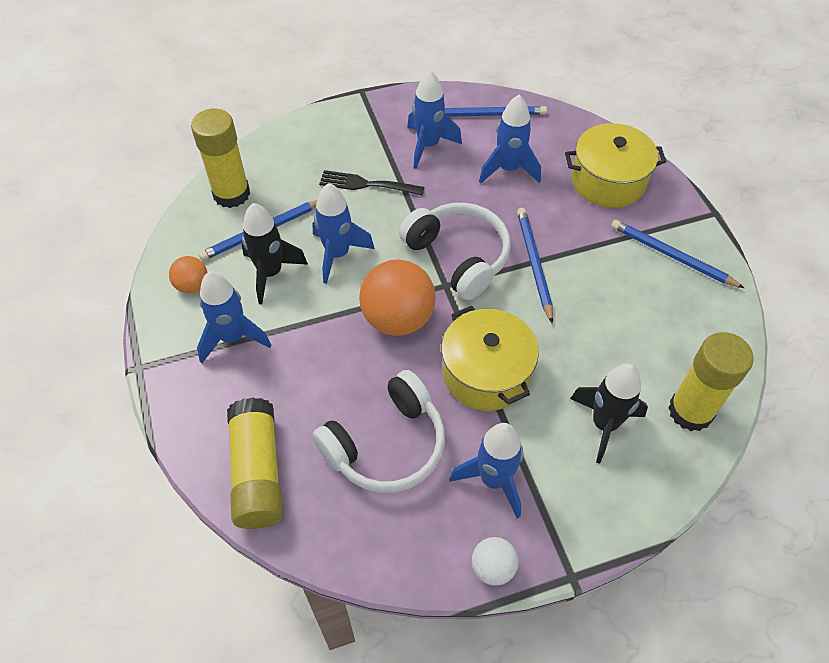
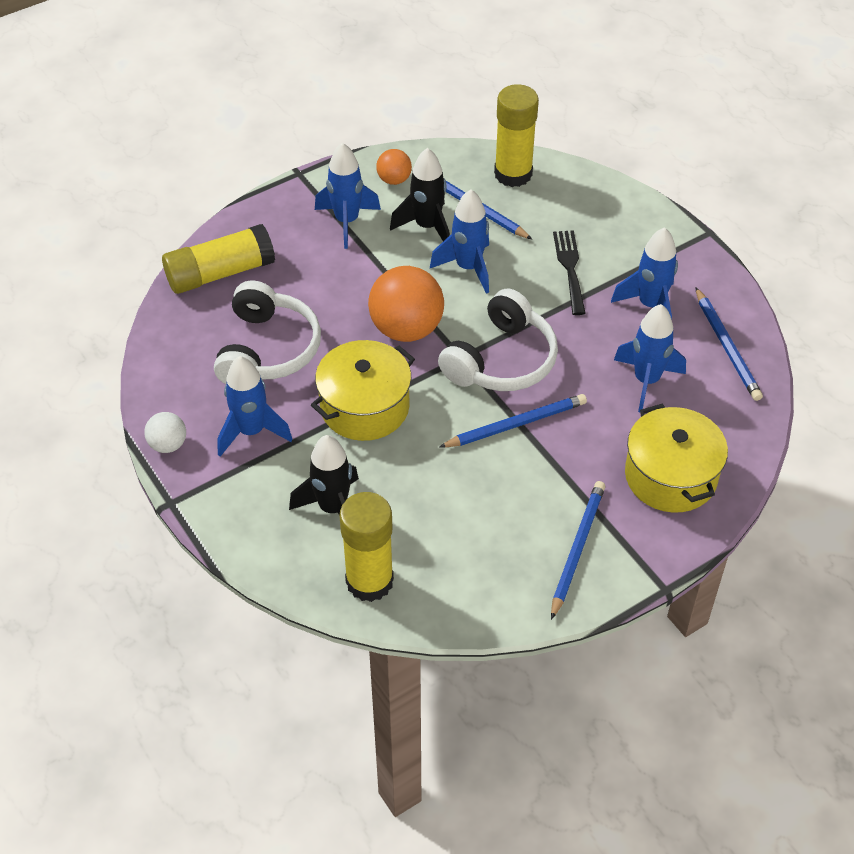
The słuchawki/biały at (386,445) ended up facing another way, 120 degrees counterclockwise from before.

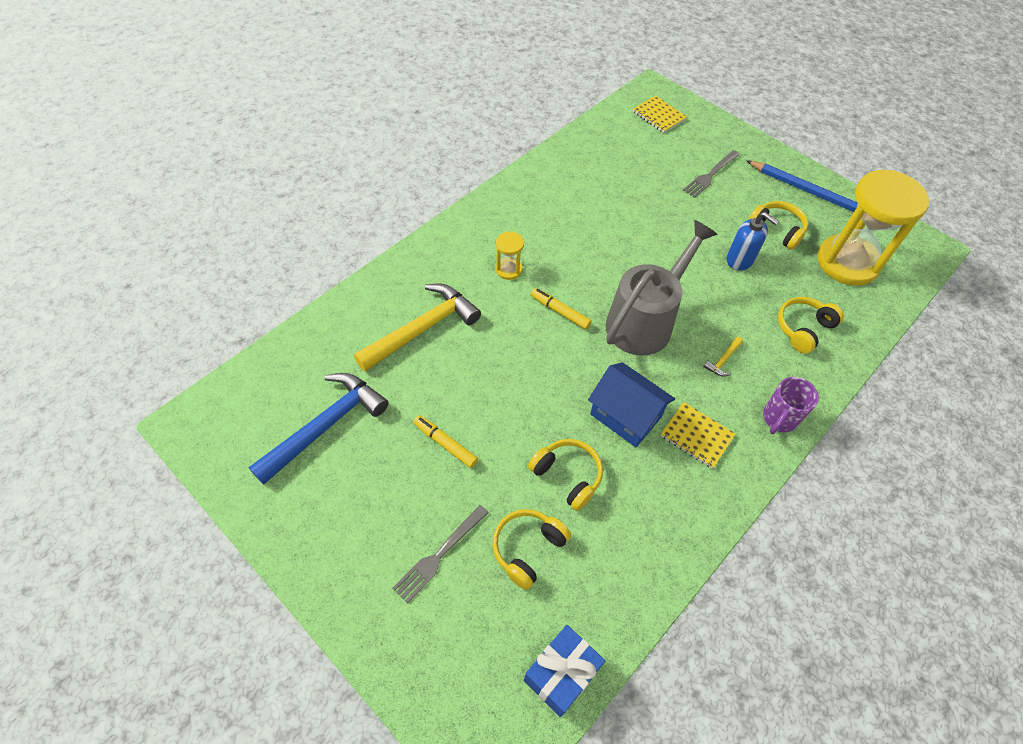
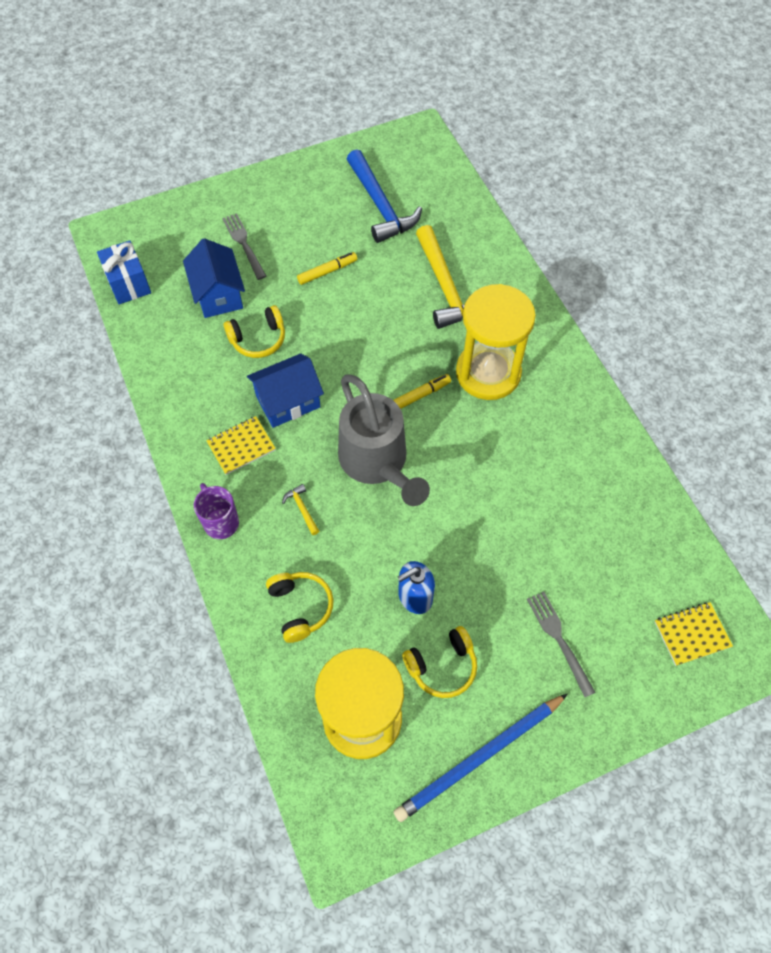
Where the słuchawki/żółty stood at (527,548), the domek/niebieski came to stand at (218,294). The size of the klepsydra/żółty at (509,269) changed by a factor of 2.33.

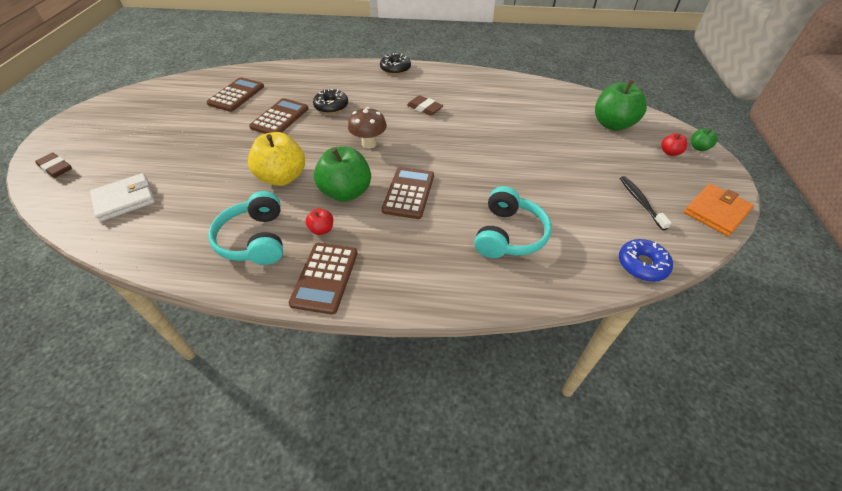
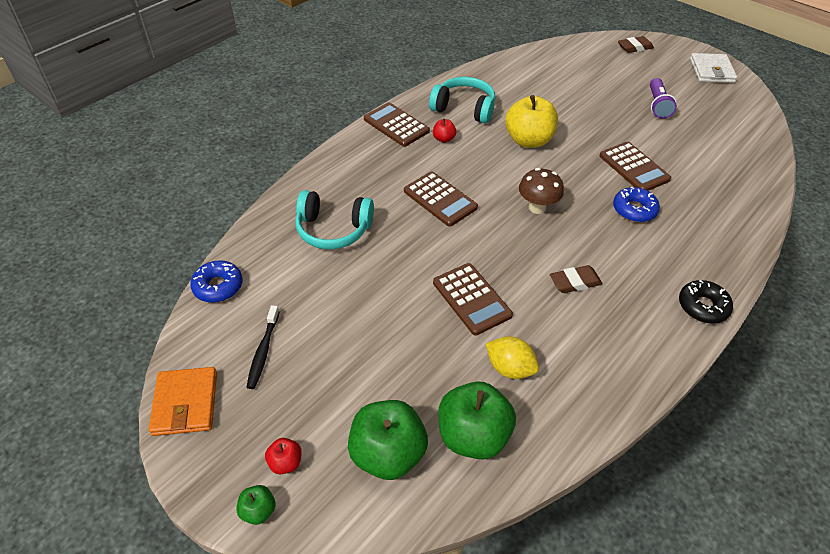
The portfel/biały ended up elsewhere, having gone from (125,199) to (711,71). The kalkulator/brązowy ended up elsewhere, having gone from (236,95) to (471,299). What was the donut/czarny at (331,106) turned into the donut/niebieski at (634,210). The jabłko/zielony ended up elsewhere, having gone from (346,192) to (473,435). The słuchawki/turkusowy at (509,235) ended up facing another way, 45 degrees counterclockwise from before. The szczoteczka do zębów/czarny at (640,202) ended up facing another way, 75 degrees clockwise from before. The second view gained the cytryna/żółty at (509,368). The second view gained the latarka/fioletowy at (657,105).

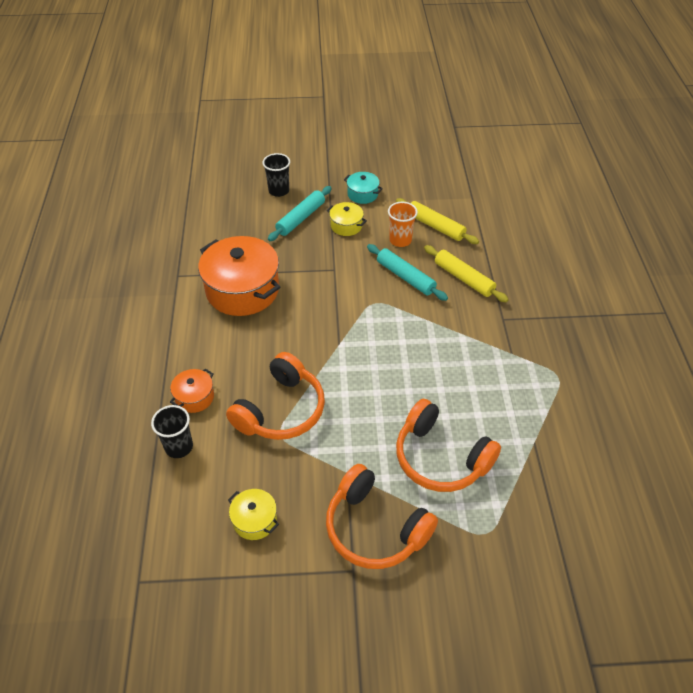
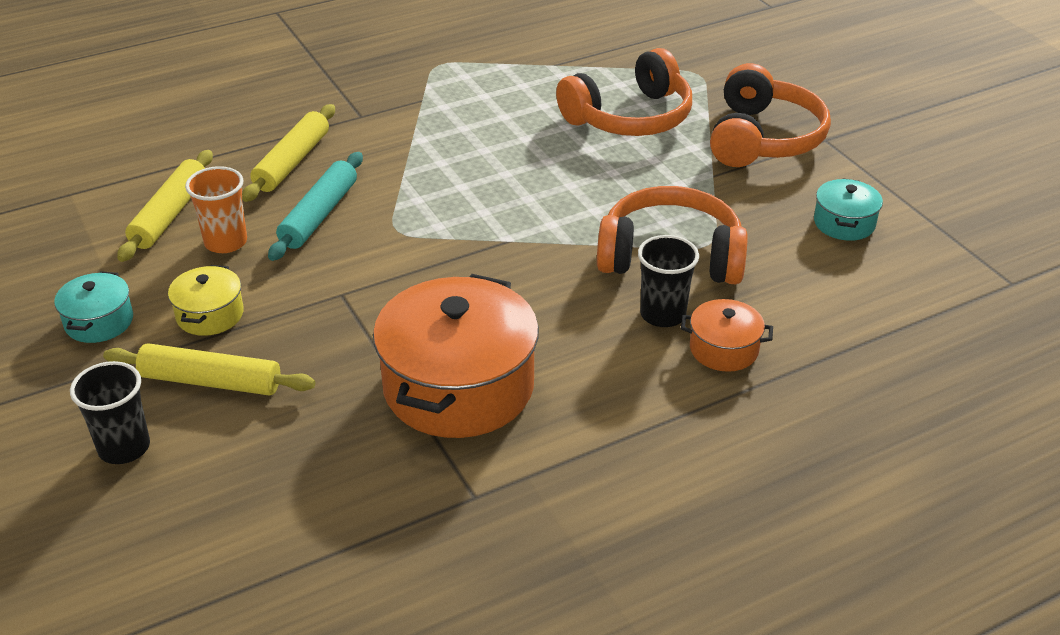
The szklanka/czarny ended up elsewhere, having gone from (179,447) to (662,314). What was the garnek/żółty at (254,520) turned into the garnek/turkusowy at (844,223). What was the wałek do ciasta/turkusowy at (301,218) turned into the wałek do ciasta/żółty at (210,381). The słuchawki/pomarańczowy at (441,457) ended up facing another way, 45 degrees clockwise from before.

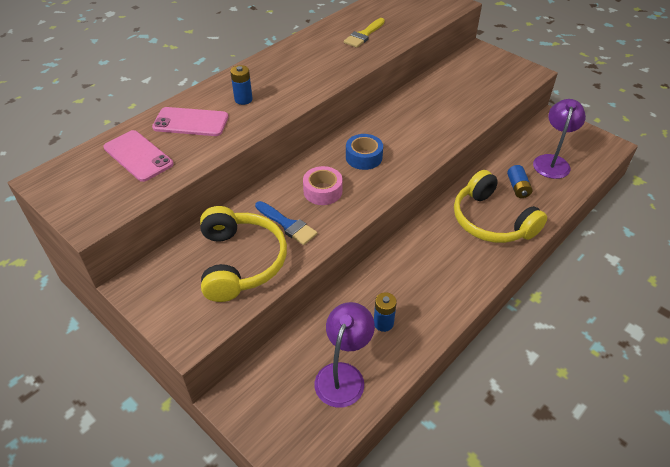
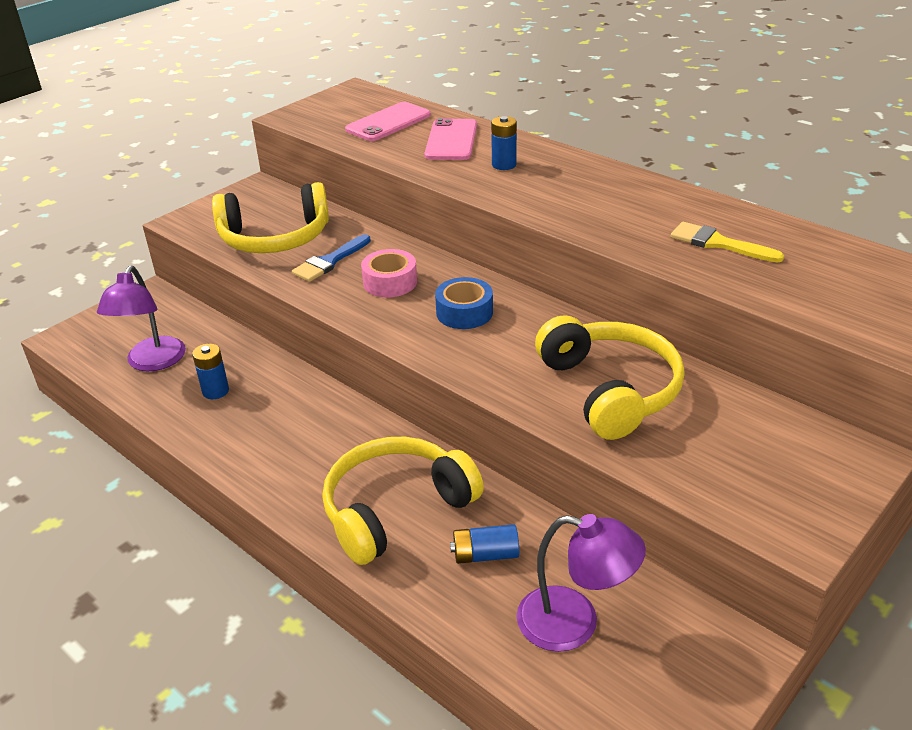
The lampka/fioletowy at (343,375) ended up facing another way, 75 degrees clockwise from before. The second view gained the słuchawki/żółty at (610,390).

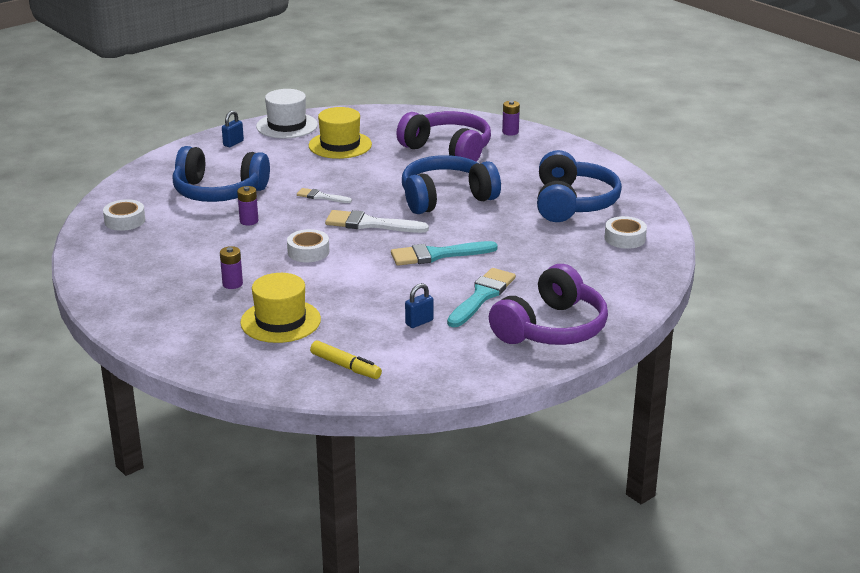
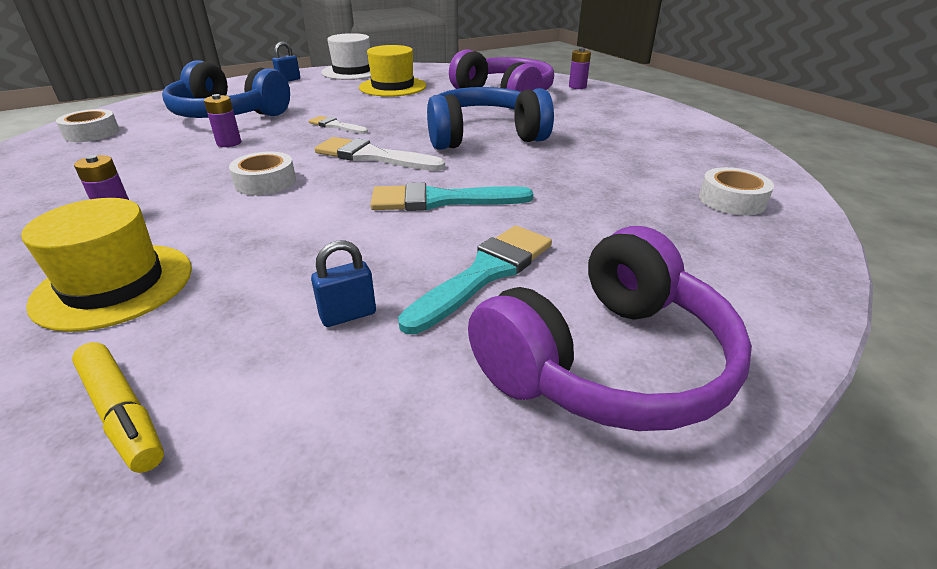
The second view lost the słuchawki/niebieski at (572,203).

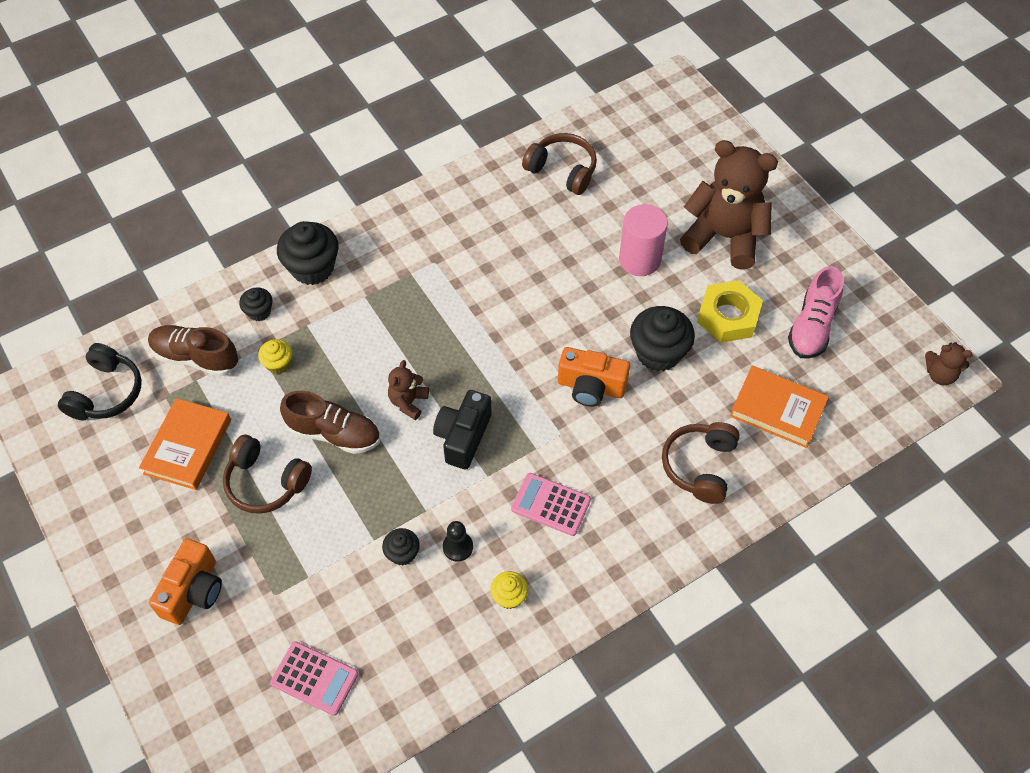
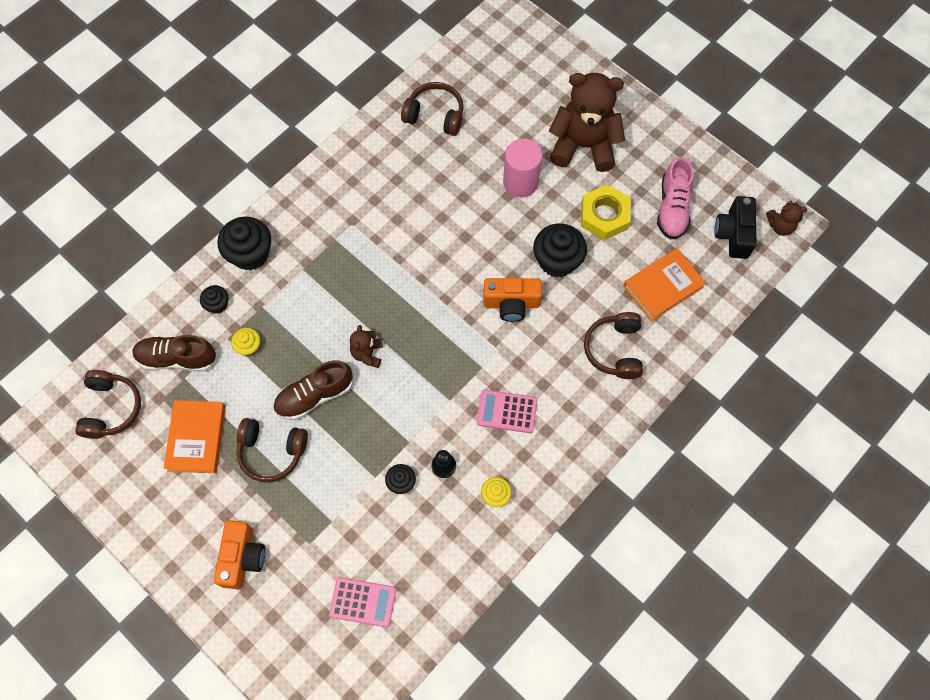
What was the słuchawki/czarny at (106,392) turned into the słuchawki/brązowy at (111,408). The but/brązowy at (334,433) ended up facing another way, 150 degrees clockwise from before. The aparat fotograficzny/czarny ended up elsewhere, having gone from (463,437) to (733,234). The książka/pomarańczowy at (777,409) ended up facing another way, 45 degrees counterclockwise from before.

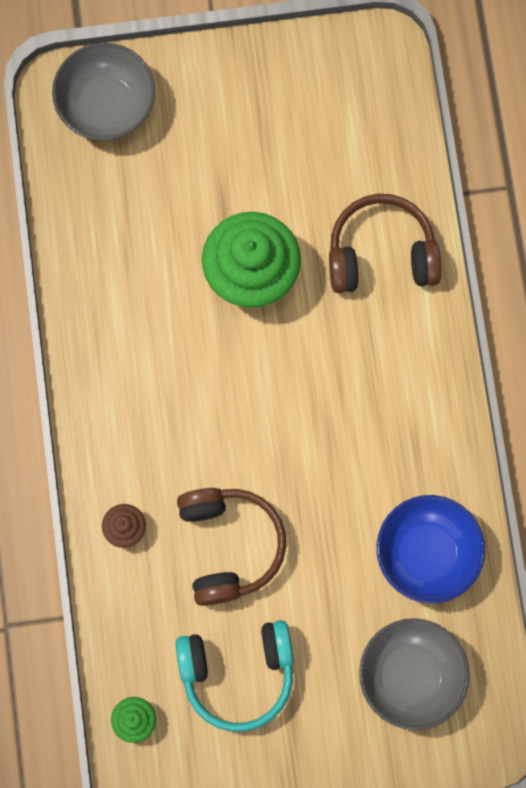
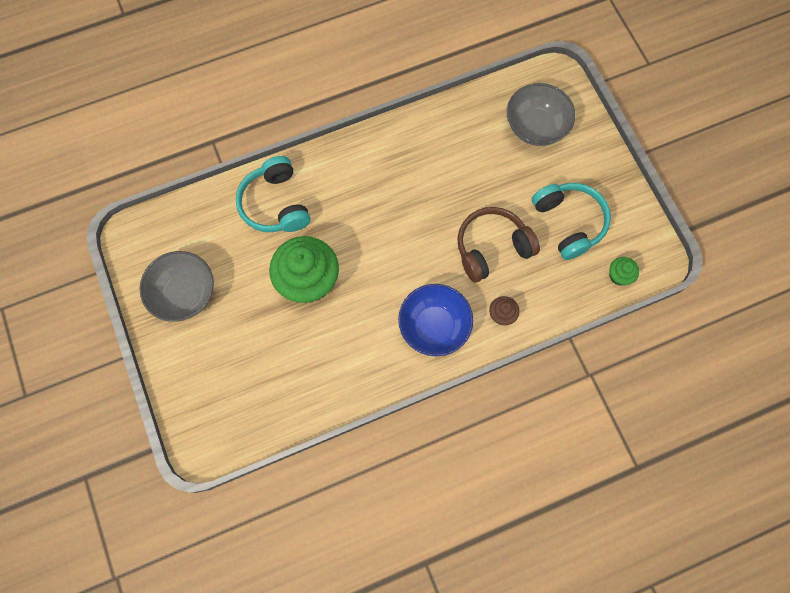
The miska/szary ended up elsewhere, having gone from (107,106) to (185,294). What was the słuchawki/brązowy at (381,253) turned into the słuchawki/turkusowy at (275,204). The miska/niebieski ended up elsewhere, having gone from (426,553) to (434,326).

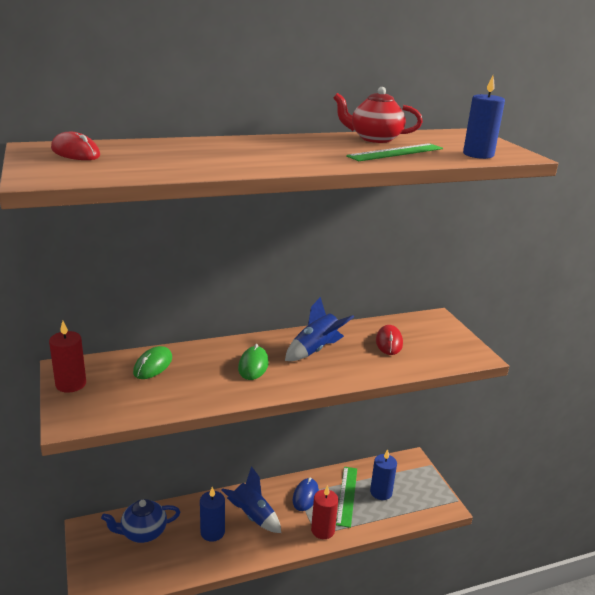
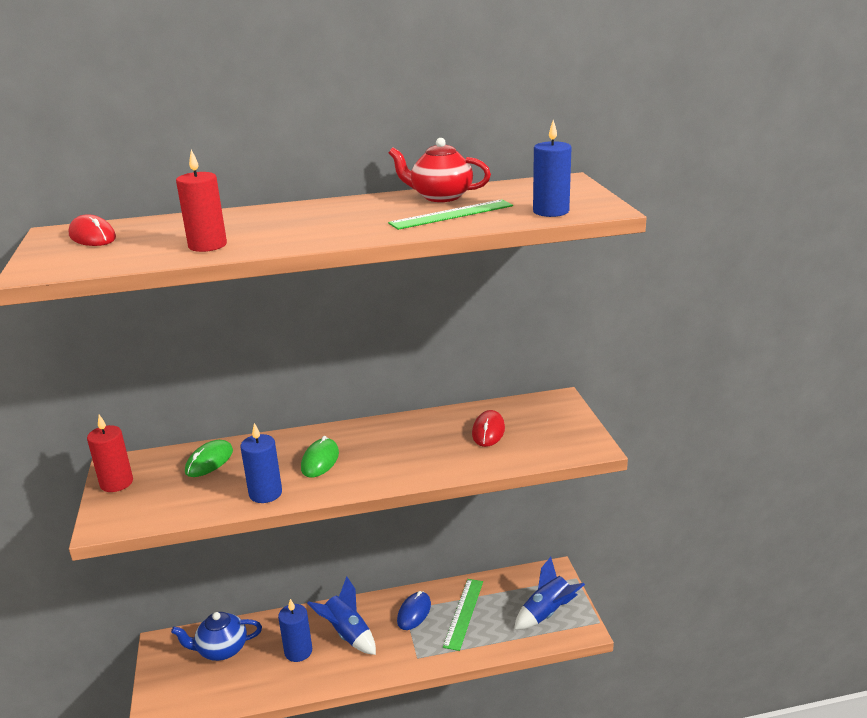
The rakieta/niebieski ended up elsewhere, having gone from (316,350) to (547,613). The świeca/czerwony ended up elsewhere, having gone from (323,530) to (207,245). The świeca/niebieski ended up elsewhere, having gone from (381,492) to (265,493).

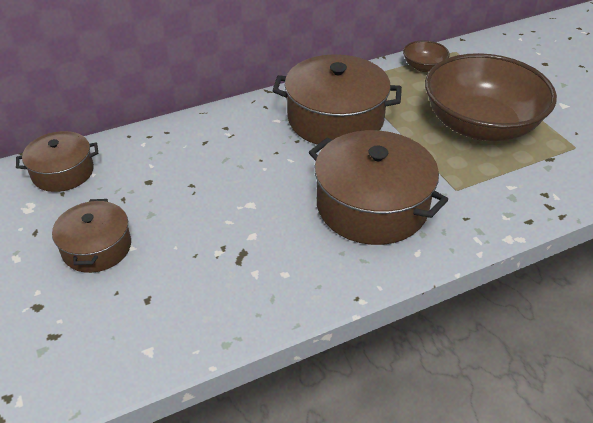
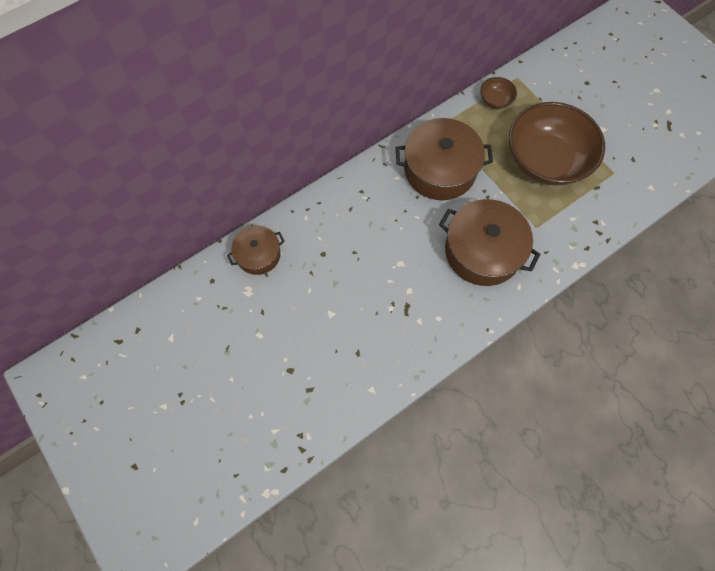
The second view lost the garnek/brązowy at (97,247).

